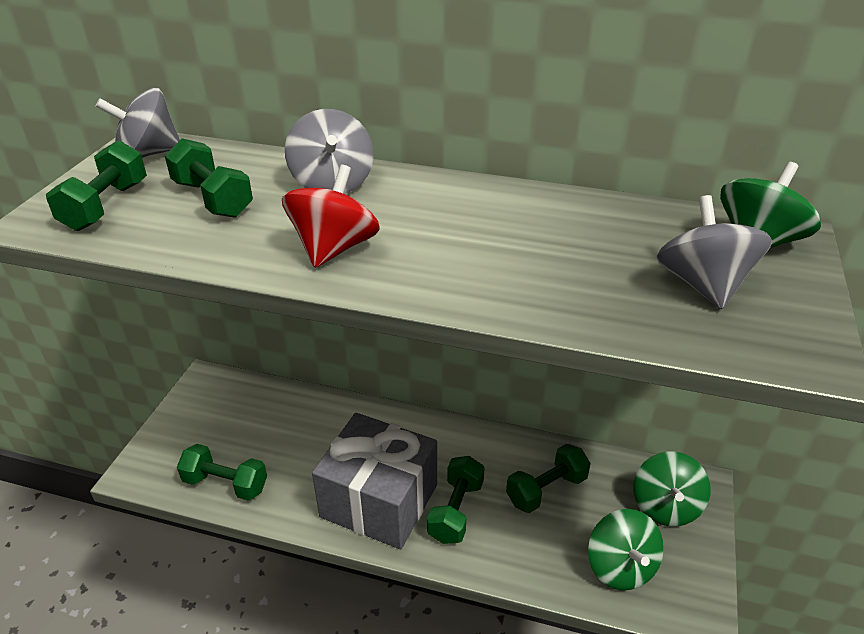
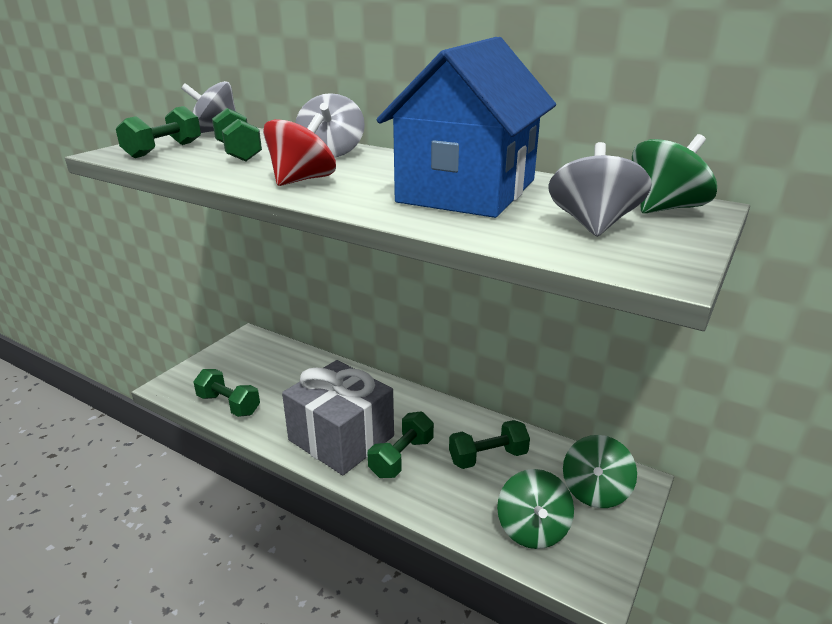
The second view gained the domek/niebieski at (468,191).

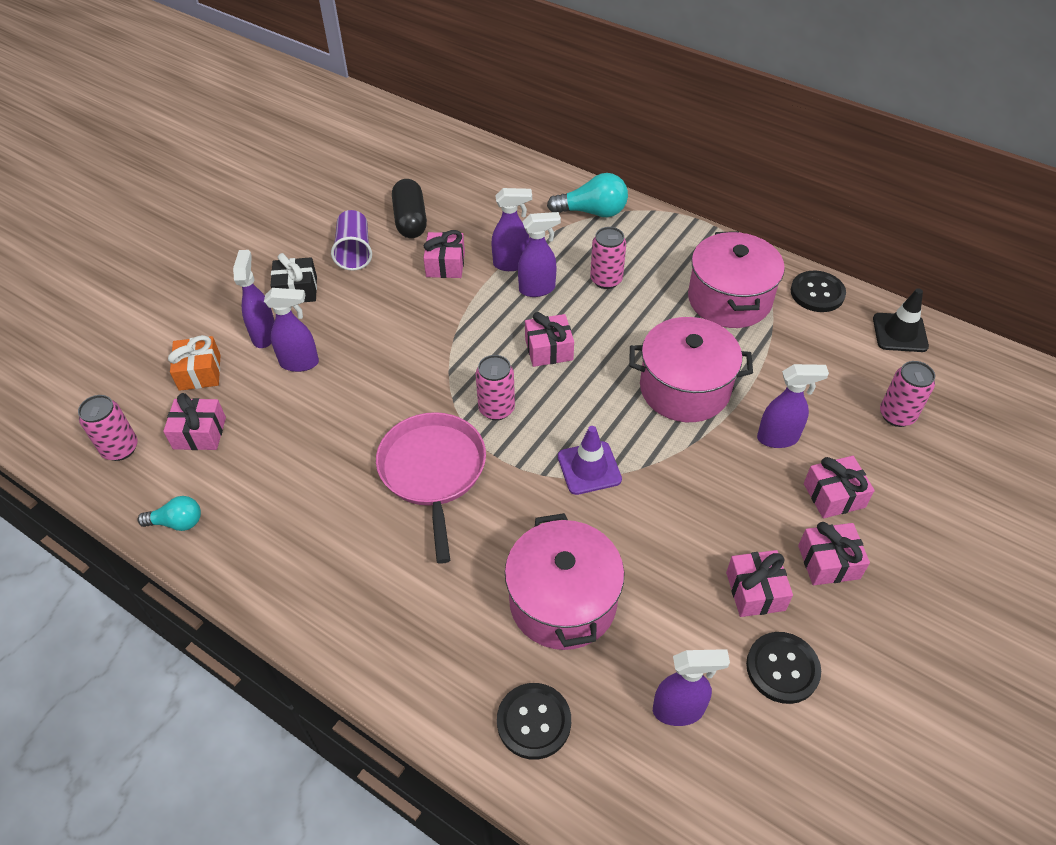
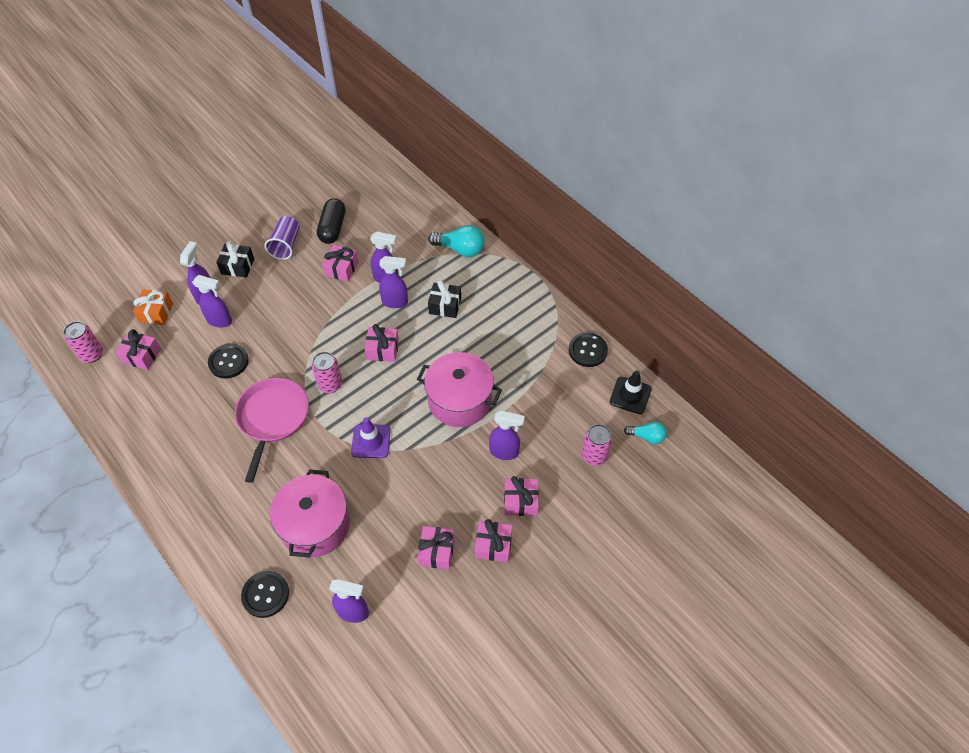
The żarówka/turkusowy ended up elsewhere, having gone from (177,522) to (647,436). Where the puszka/różowy stood at (606,280), the prezent/czarny came to stand at (445,306). The second view lost the garnek/różowy at (729,299). The guzik/czarny ended up elsewhere, having gone from (782,668) to (228,362).

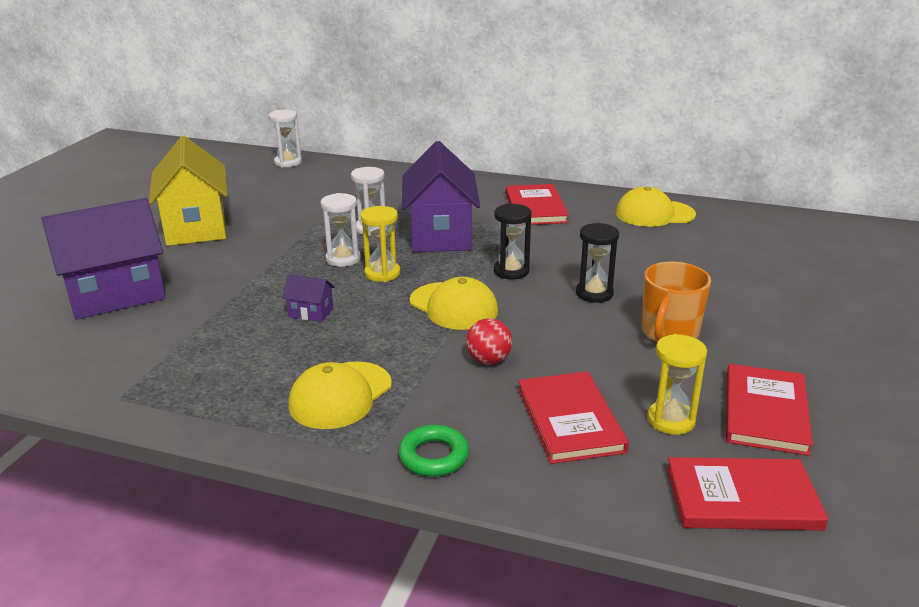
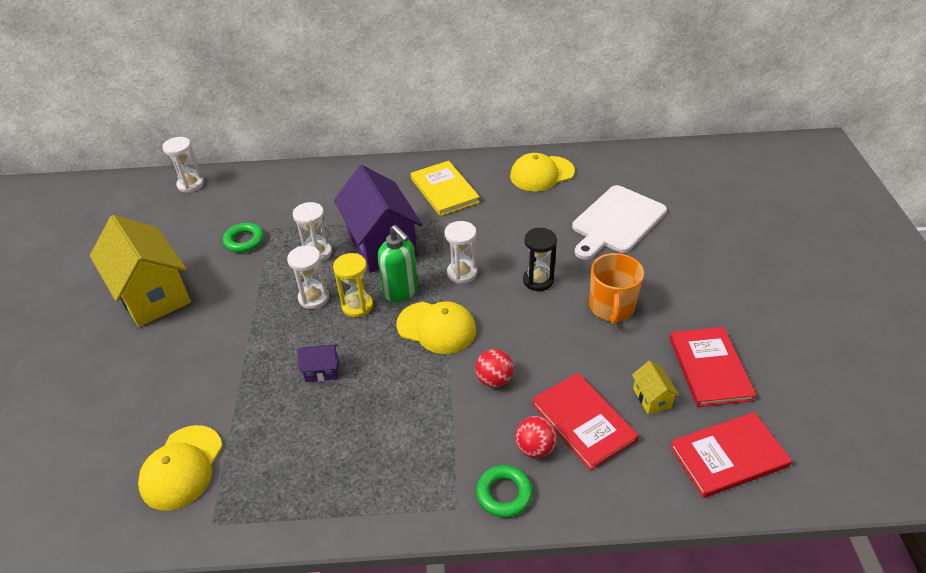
The second view lost the domek/fioletowy at (116,295). The czapka/żółty ended up elsewhere, having gone from (340,395) to (182,467). What was the klepsydra/czarny at (511,271) turned into the klepsydra/biały at (462,273). What was the książka/czerwony at (535,208) turned into the książka/żółty at (444,190). Where the klepsydra/żółty stood at (671,420), the domek/żółty came to stand at (652,398). The second view gained the pierścień/zielony at (244,241). The second view gained the dozownik mydła/zielony at (401,291). The second view gained the piłka/czerwony at (535,448). The second view gained the deska do krojenia/biały at (616,221).

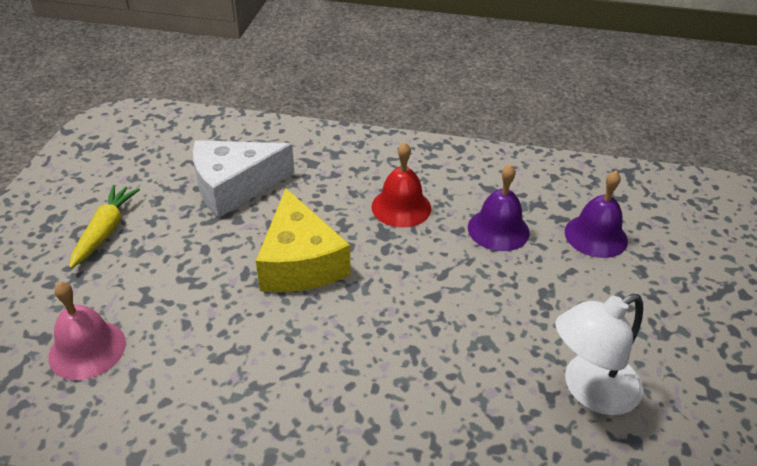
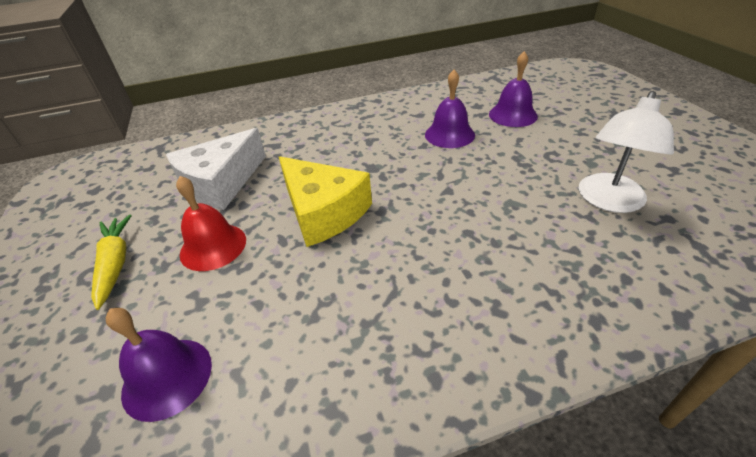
What was the dzwonek/różowy at (87,349) turned into the dzwonek/fioletowy at (167,377). The dzwonek/czerwony ended up elsewhere, having gone from (401,207) to (213,246).

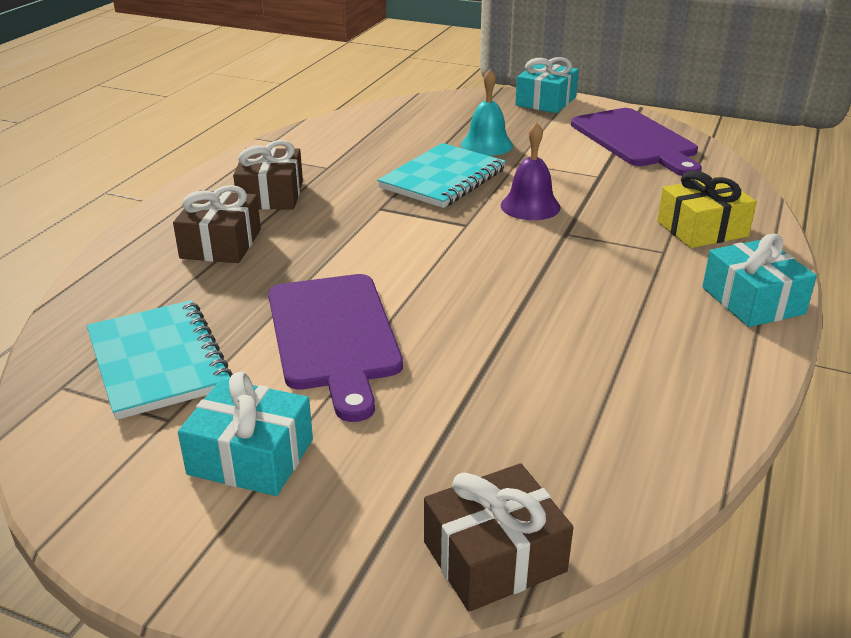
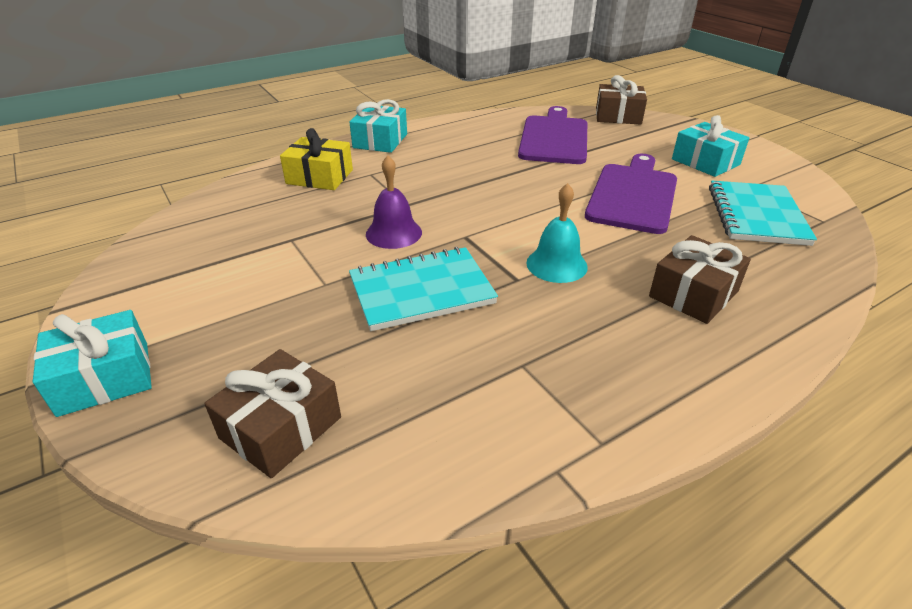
The prezent/brązowy ended up elsewhere, having gone from (271,195) to (281,427). The dzwonek/turkusowy ended up elsewhere, having gone from (487,145) to (556,264). The deska do krojenia/fioletowy ended up elsewhere, having gone from (636,140) to (554,138).

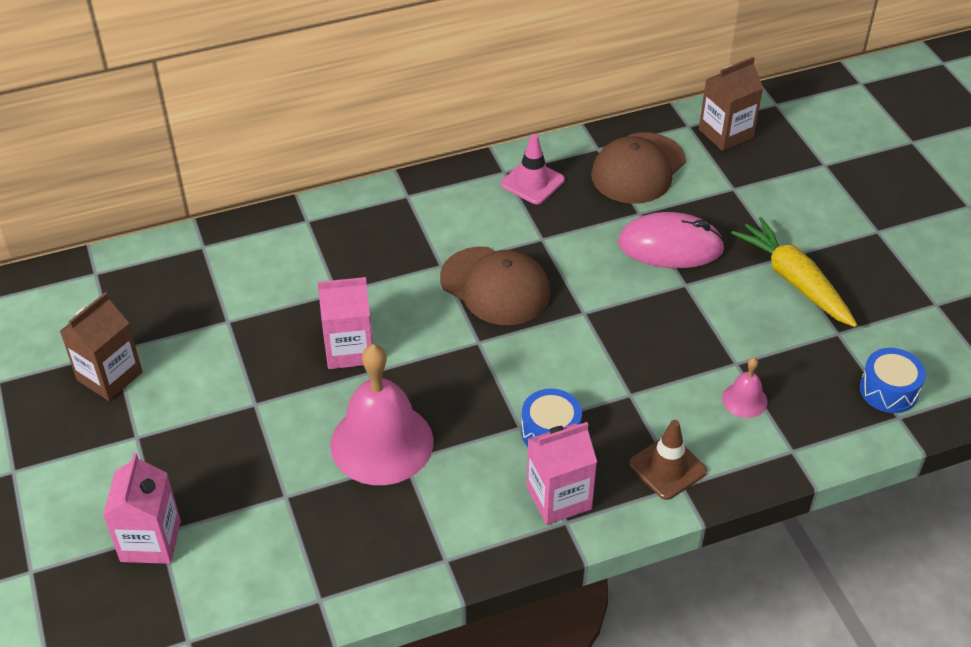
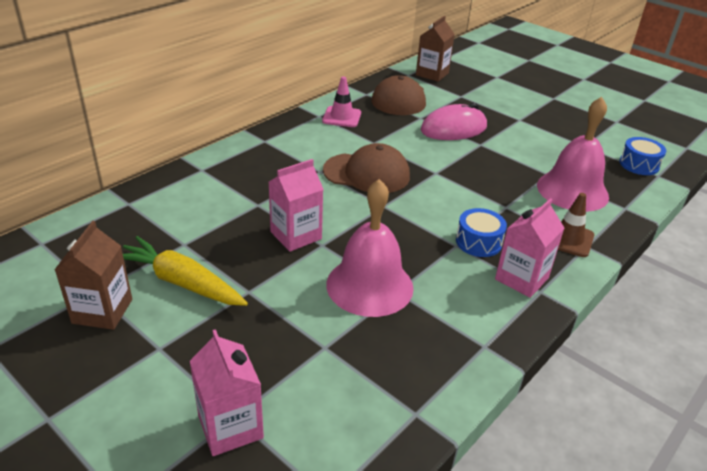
The size of the dzwonek/różowy at (744,400) changed by a factor of 2.23. The marchewka/żółty ended up elsewhere, having gone from (794,281) to (181,282).

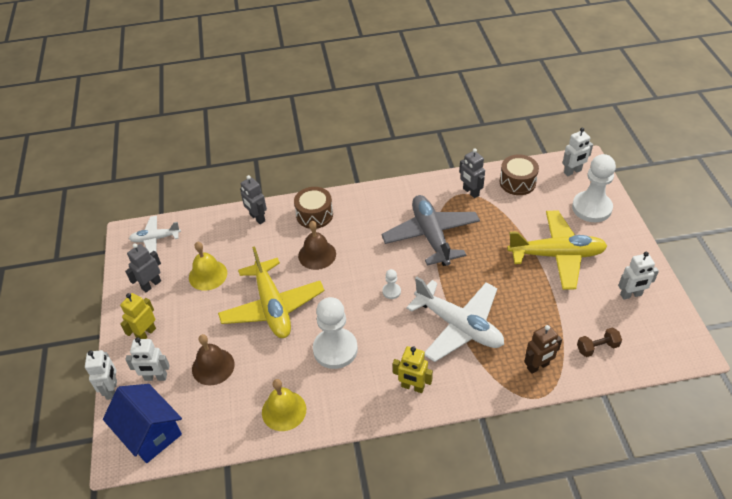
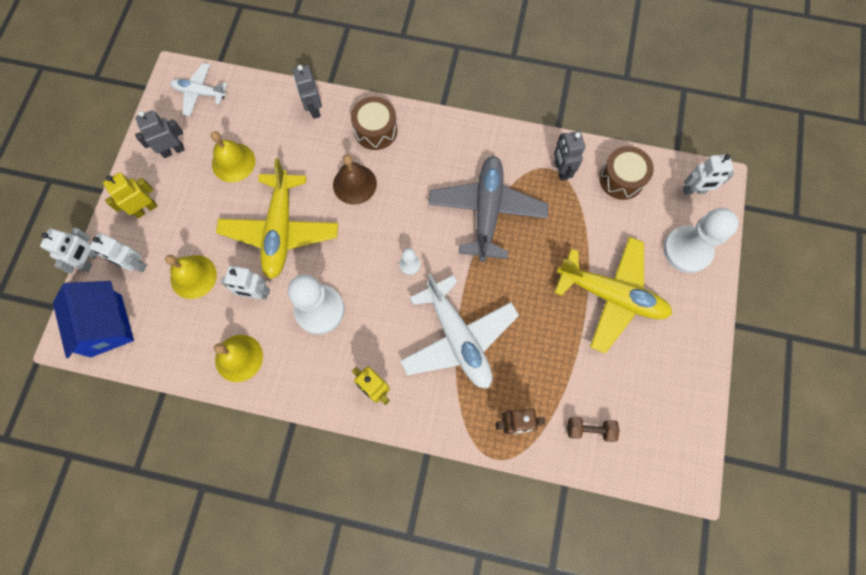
What was the dzwonek/brązowy at (213,366) turned into the dzwonek/żółty at (193,276). The robot/biały ended up elsewhere, having gone from (631,295) to (256,293).

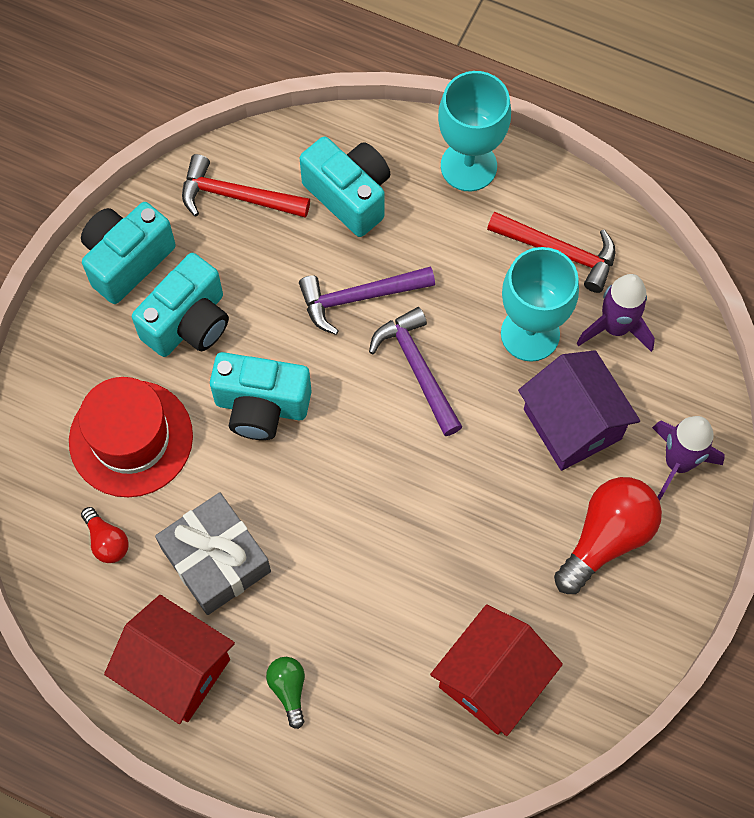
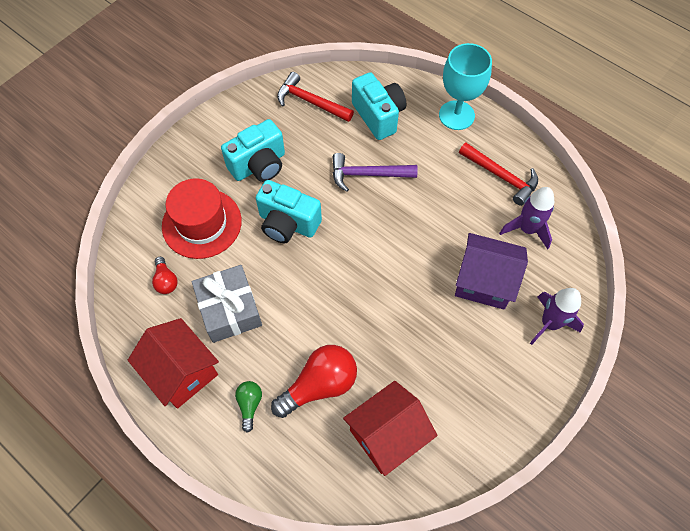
The second view lost the aparat fotograficzny/turkusowy at (127,261). The second view lost the młotek/fioletowy at (418,369). The second view lost the kielich/turkusowy at (530,334). The domek/fioletowy at (572,424) ended up facing another way, 60 degrees counterclockwise from before. The żarówka/czerwony ended up elsewhere, having gone from (606,538) to (319,385).

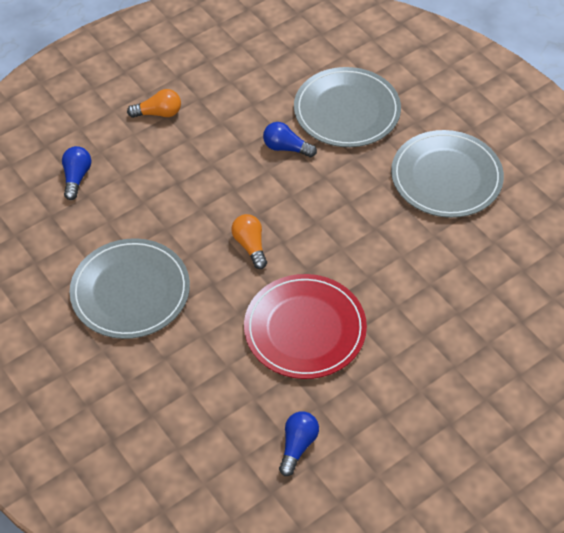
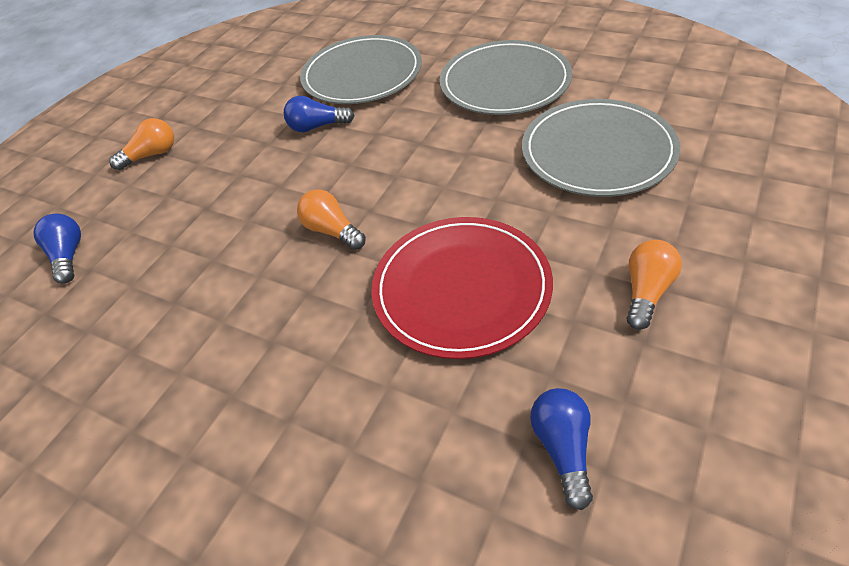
The talerz/szary ended up elsewhere, having gone from (130,291) to (597,152). The second view gained the żarówka/pomarańczowy at (646,292).

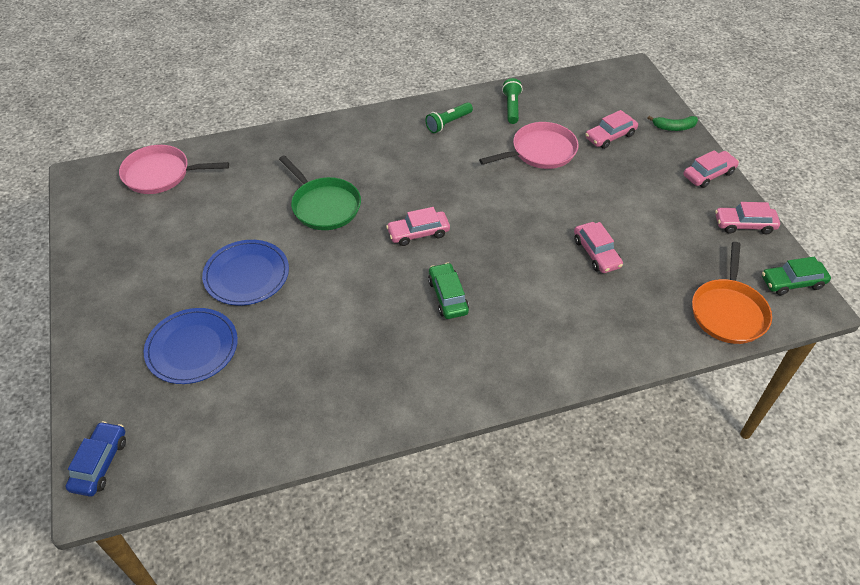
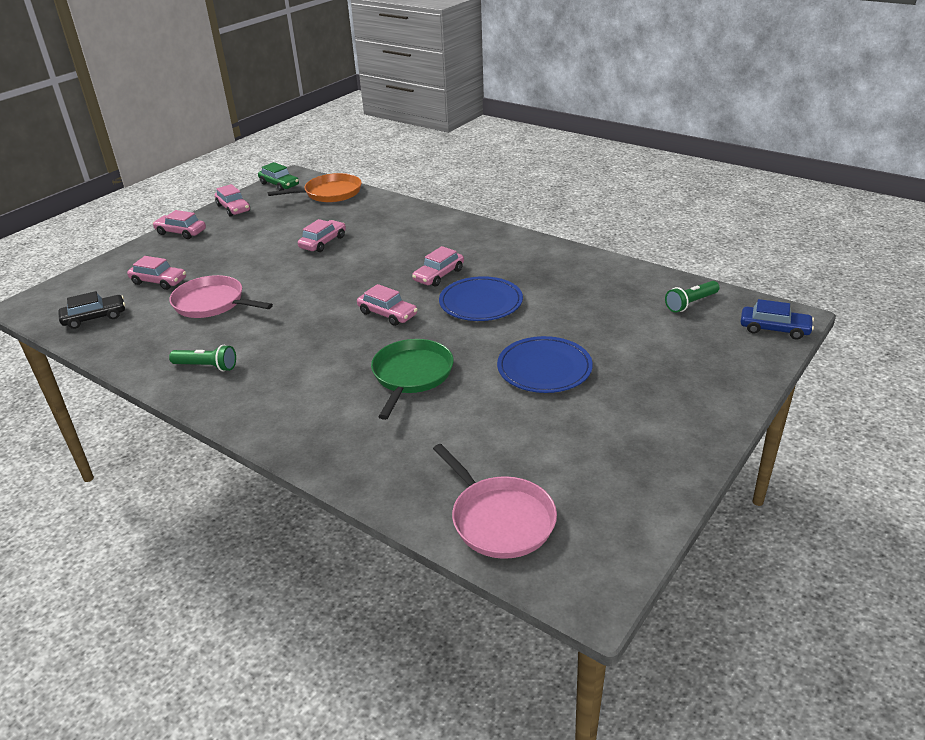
The samochód/niebieski at (100,463) ended up facing another way, 135 degrees counterclockwise from before. The talerz/niebieski ended up elsewhere, having gone from (192,348) to (481,302). What was the samochód/zielony at (448,296) turned into the samochód/różowy at (439,275). The latarka/zielony ended up elsewhere, having gone from (512,107) to (690,303). The second view lost the banan/zielony at (674,127). The second view gained the samochód/czarny at (94,317).

